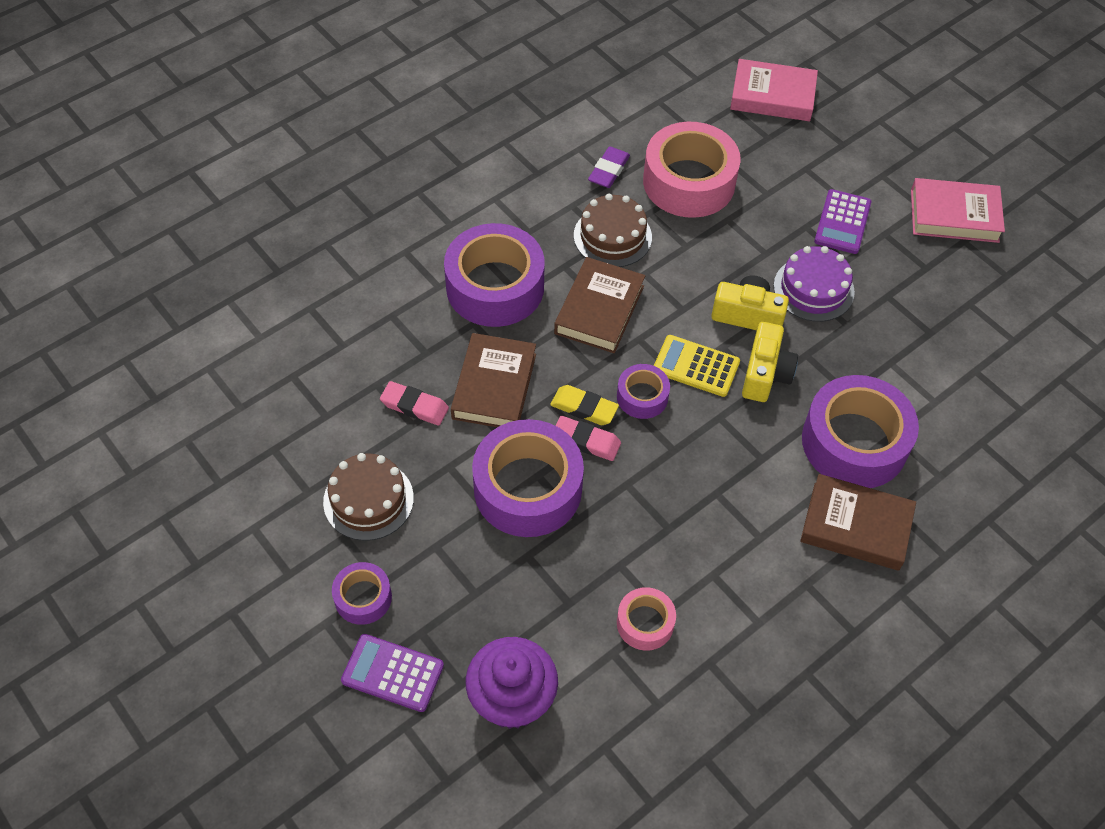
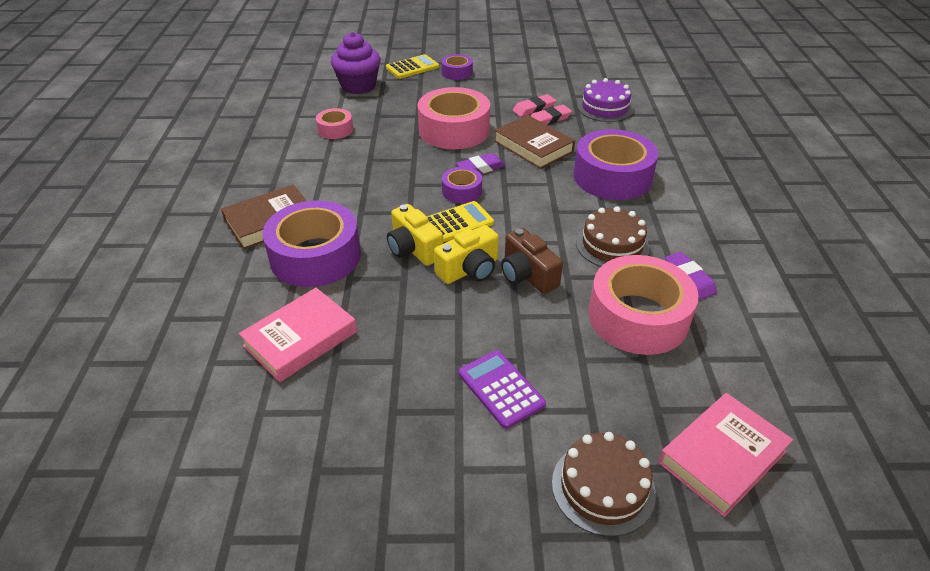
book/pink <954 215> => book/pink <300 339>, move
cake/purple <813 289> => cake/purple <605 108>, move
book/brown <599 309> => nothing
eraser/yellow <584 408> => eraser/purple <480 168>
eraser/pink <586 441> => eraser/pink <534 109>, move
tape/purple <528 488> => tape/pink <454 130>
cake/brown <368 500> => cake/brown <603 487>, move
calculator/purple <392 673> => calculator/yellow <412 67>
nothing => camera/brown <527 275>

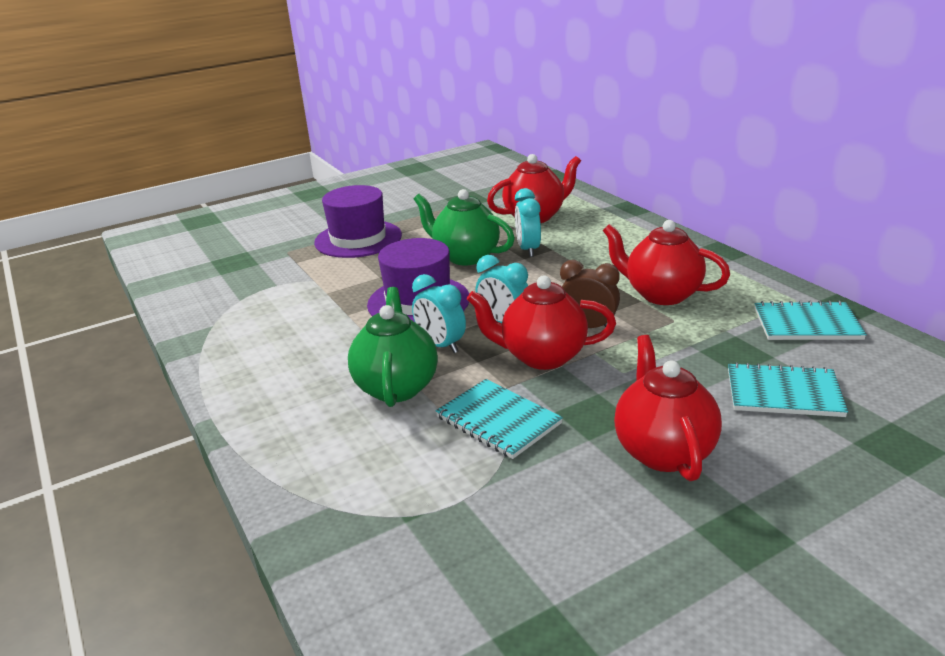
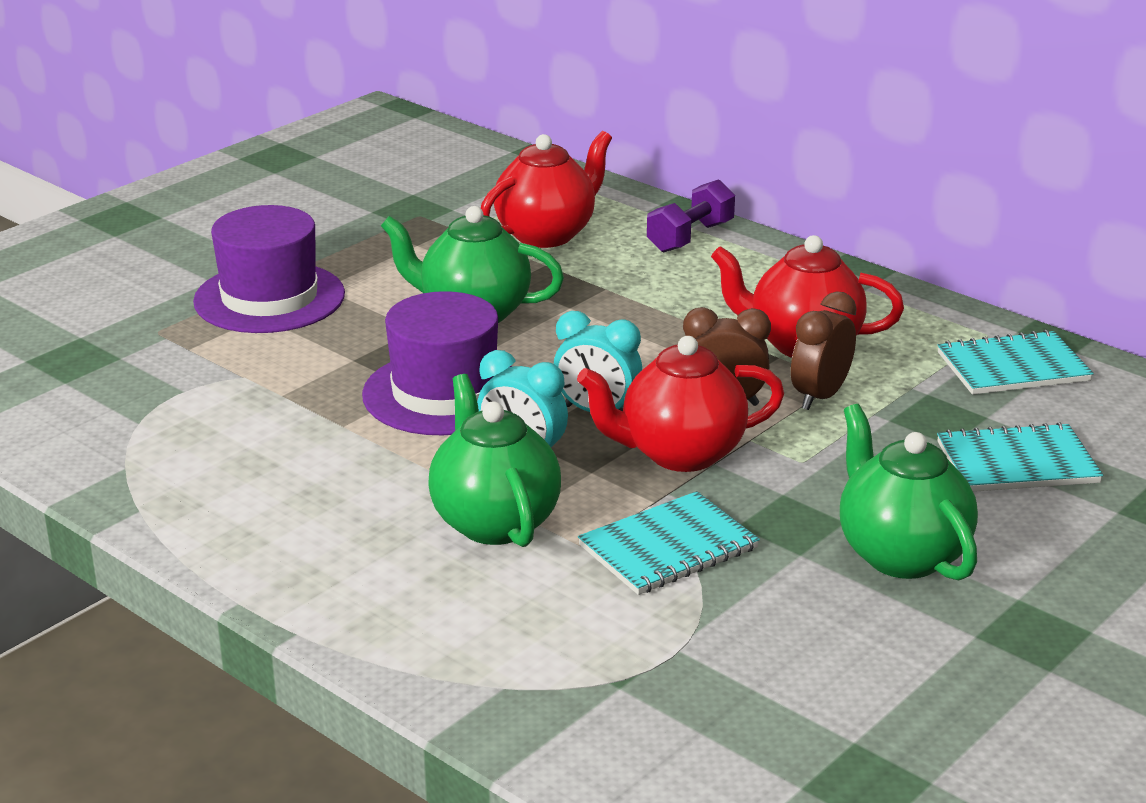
clock/turquoise <528 250> => nothing
teapot/red <663 451> => teapot/green <900 554>
notebook/turquoise <498 420> => notebook/turquoise <668 547>, 60 degrees counterclockwise
nothing => dumbbell/purple <690 237>
nothing => clock/brown <820 397>

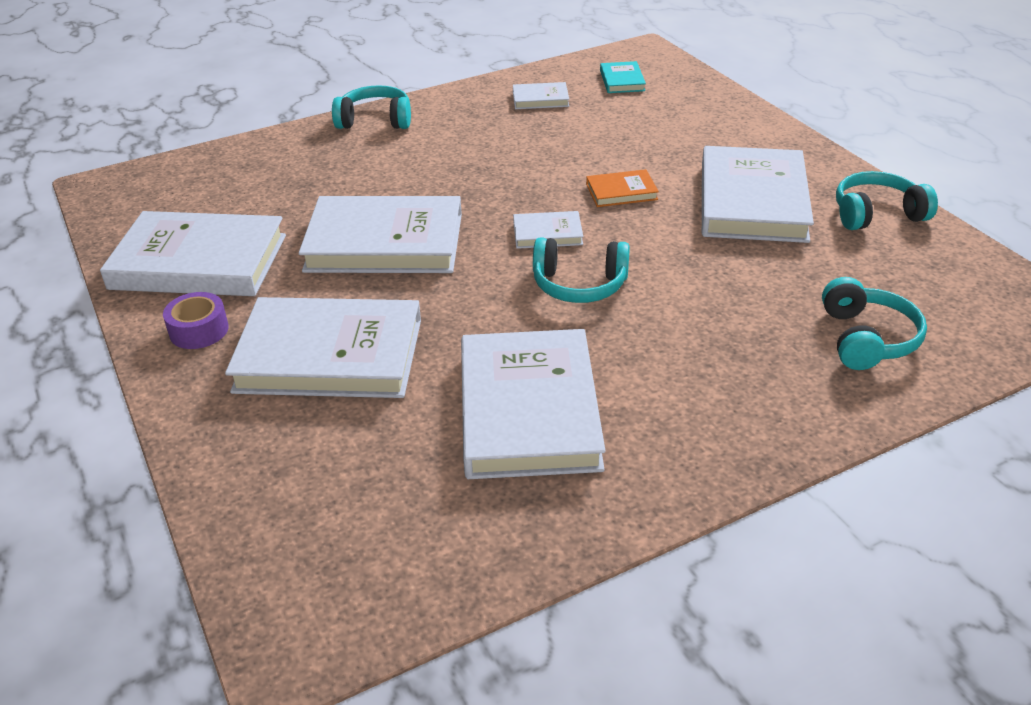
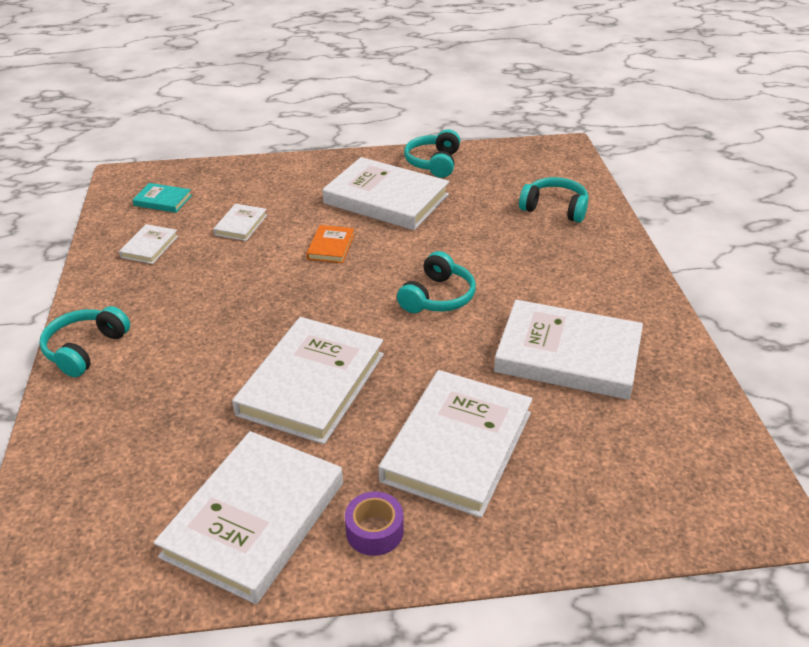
book/white <547 233> => book/white <241 225>, move

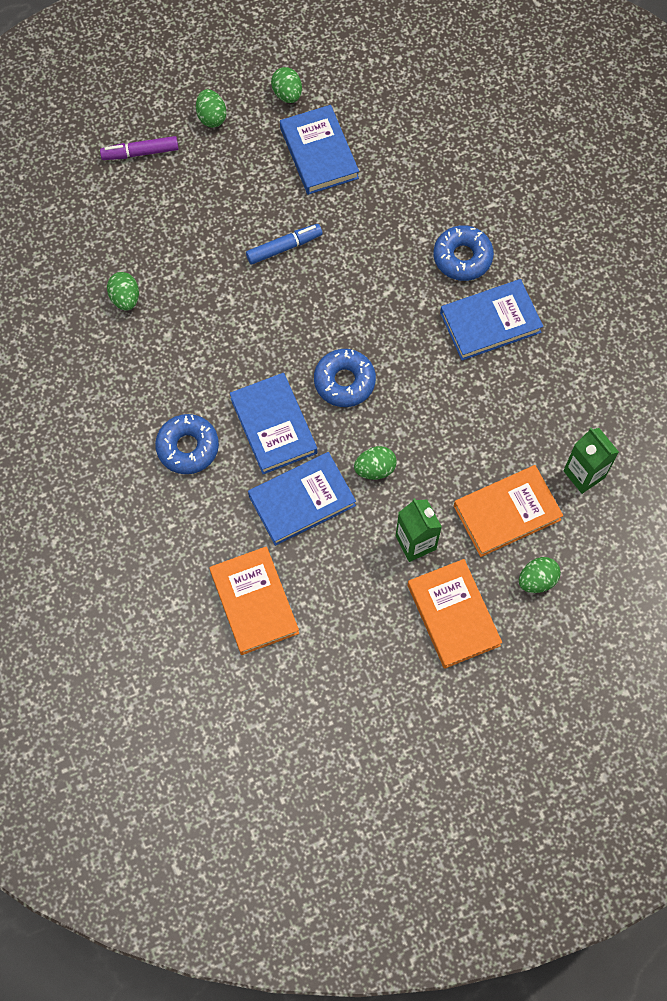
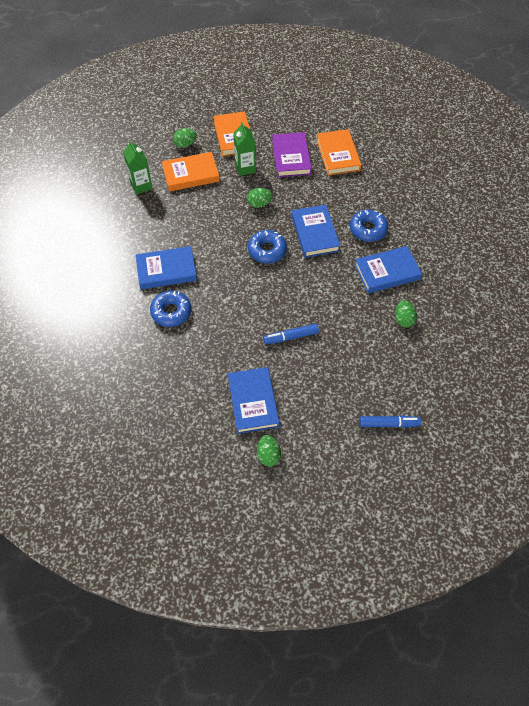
egg/green <211 117> => nothing
marker/purple <140 153> => marker/blue <389 424>
book/blue <302 500> => book/blue <387 272>, move
nothing => book/purple <291 157>

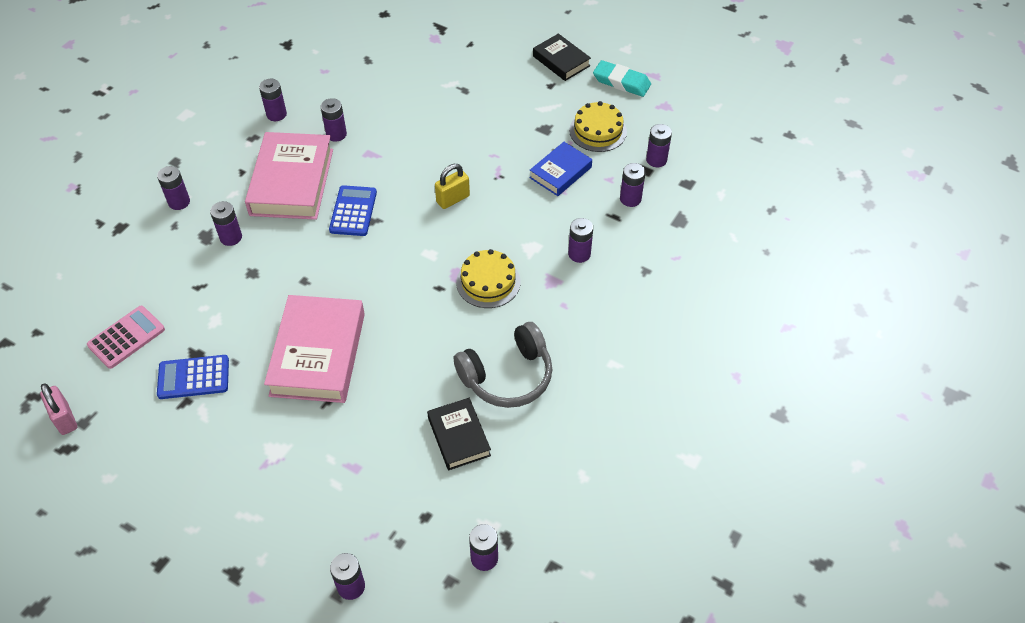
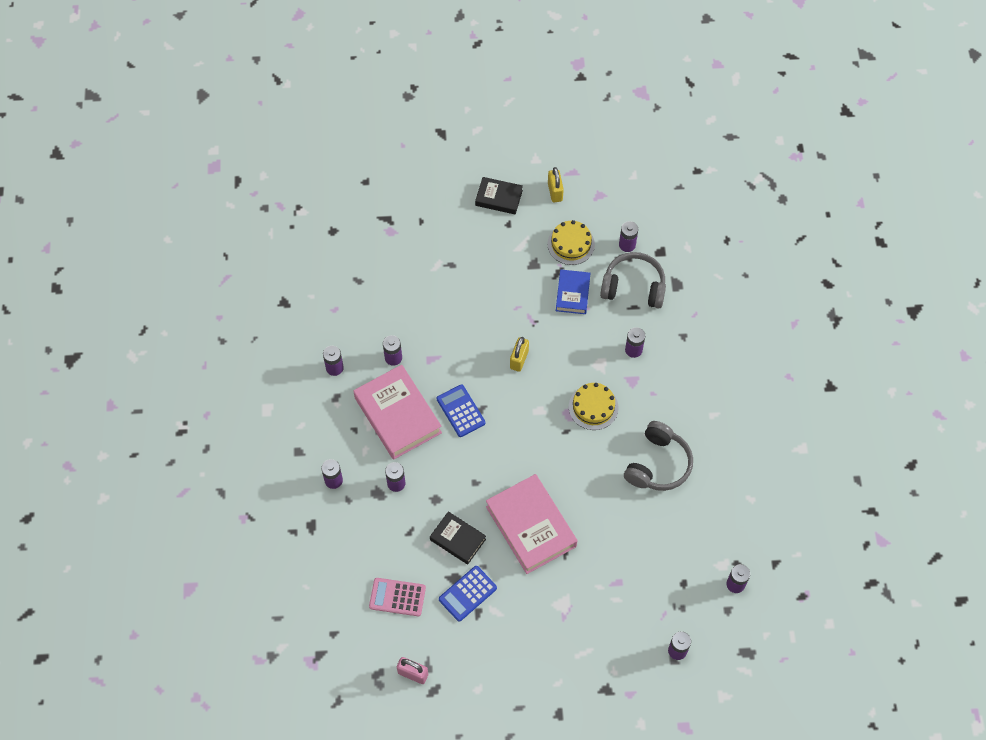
eraser/turquoise <621 82> => padlock/yellow <555 192>
battery/purple <630 199> => headphones/grey <633 287>
calculator/pink <126 337> => calculator/pink <397 597>, 90 degrees counterclockwise
book/black <459 436> => book/black <458 539>, move

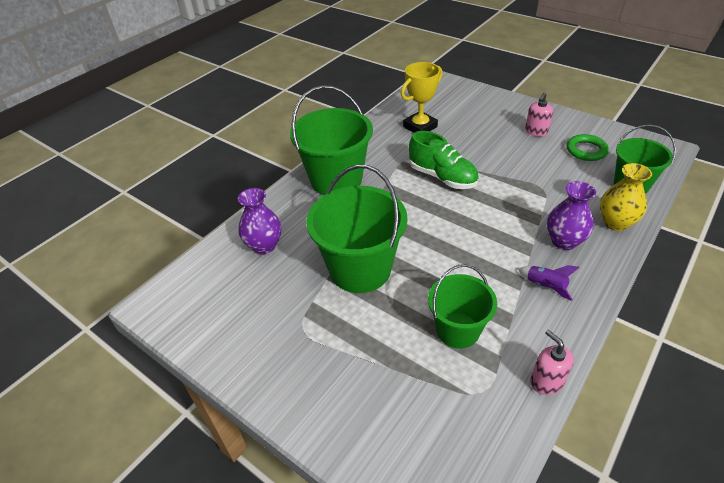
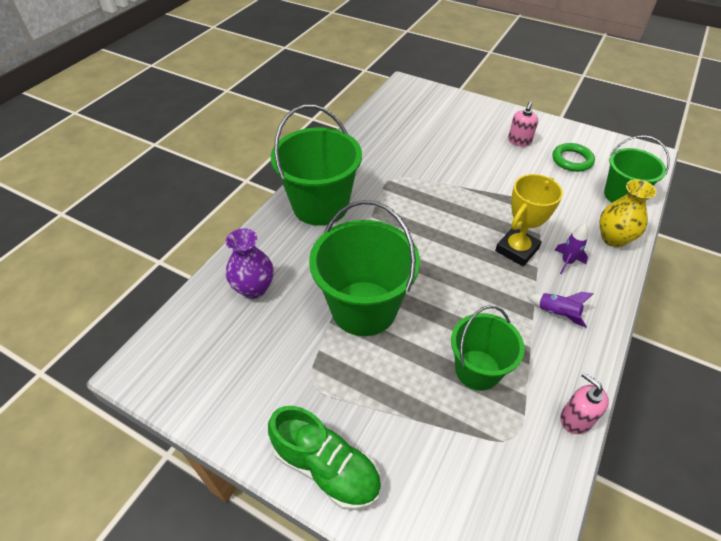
trophy/yellow <420 127> => trophy/yellow <517 250>, move
shoe/green <442 177> => shoe/green <326 468>, move
vase/purple <564 241> => rocket/purple <567 262>

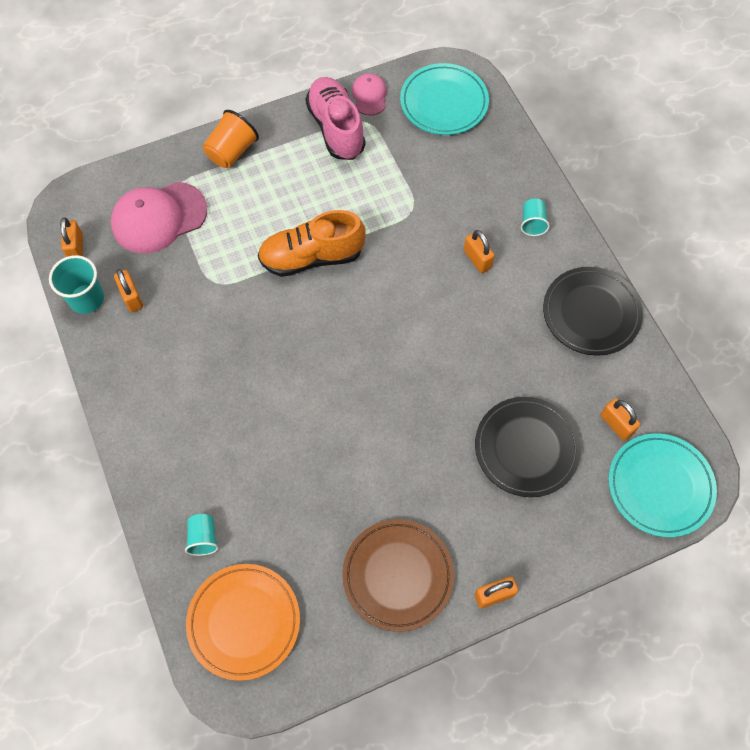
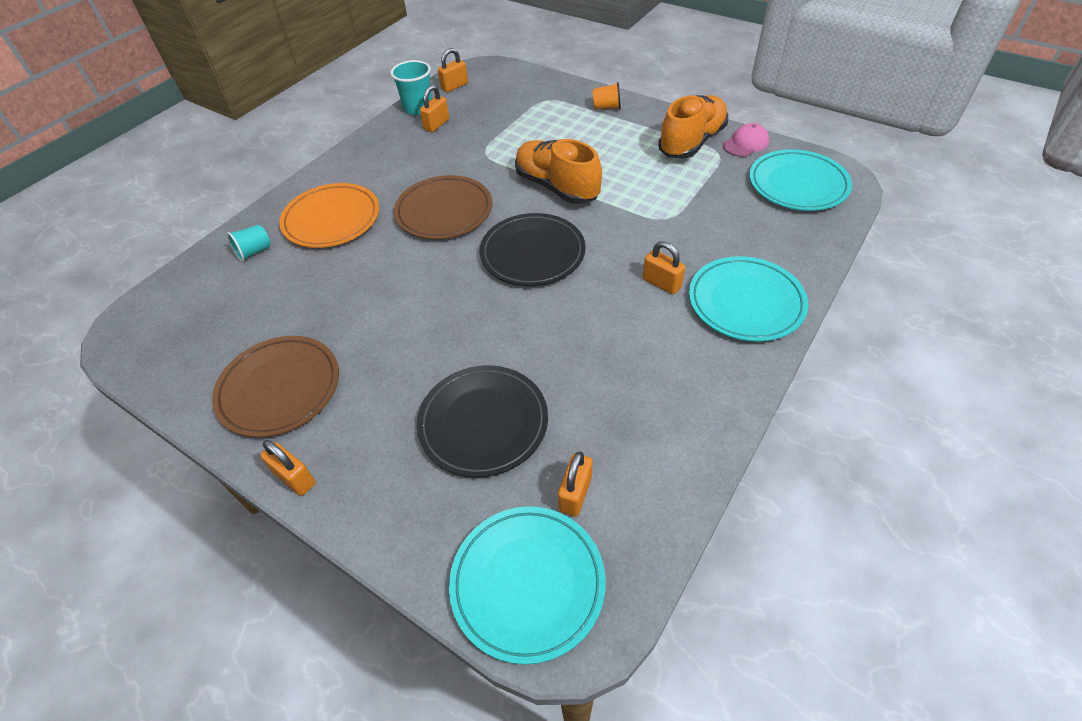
shoe/pink <336 128> => shoe/orange <691 142>
cup/orange <232 152> => cup/orange <606 107>, x0.64
cap/pink <159 218> => nothing
cup/turquoise <532 223> => plate/turquoise <745 302>
padlock/orange <477 259> => padlock/orange <661 283>, 75 degrees counterclockwise
plate/black <591 313> => plate/black <532 253>, move
plate/orange <244 622> => plate/orange <332 219>, move
nothing => plate/brown <444 211>

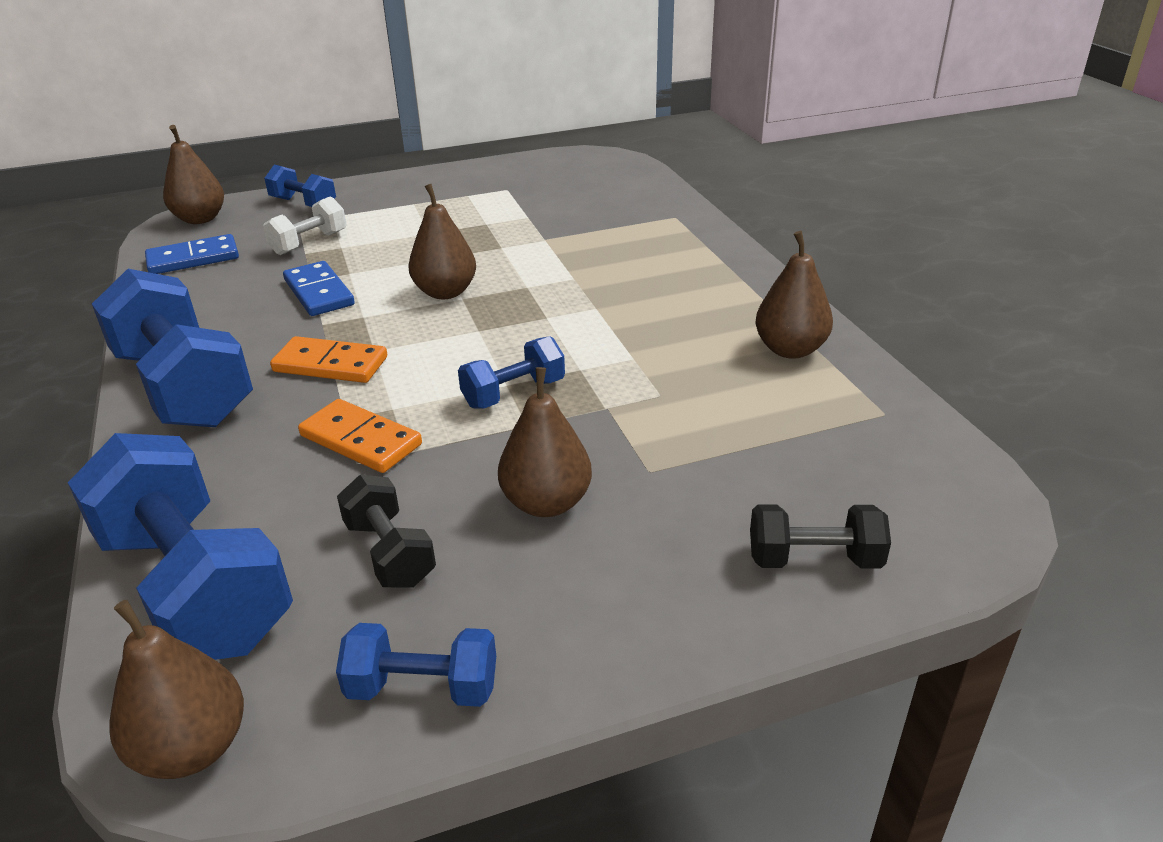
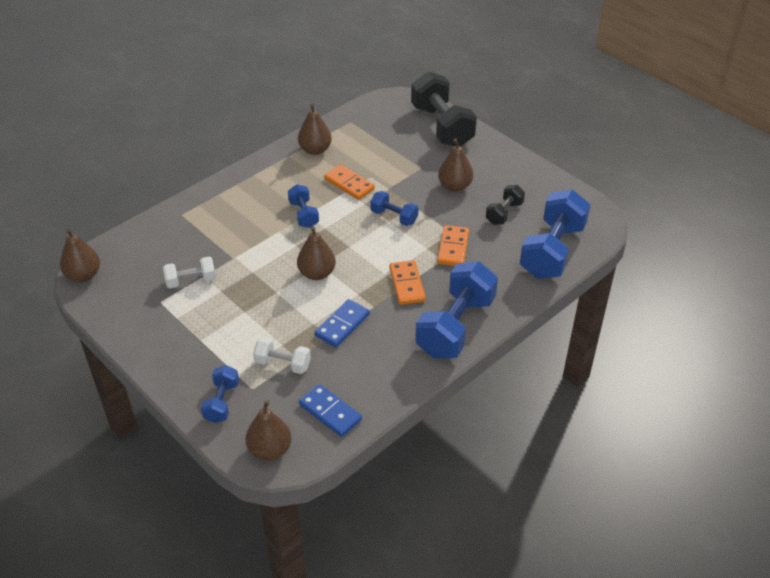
dumbbell/black <814 559> => dumbbell/black <442 126>, x1.99
pear/brown <193 748> => pear/brown <83 275>, move
dumbbell/blue <423 687> => dumbbell/blue <303 214>, move
nothing => domino/orange <349 184>
nothing => dumbbell/white <191 281>

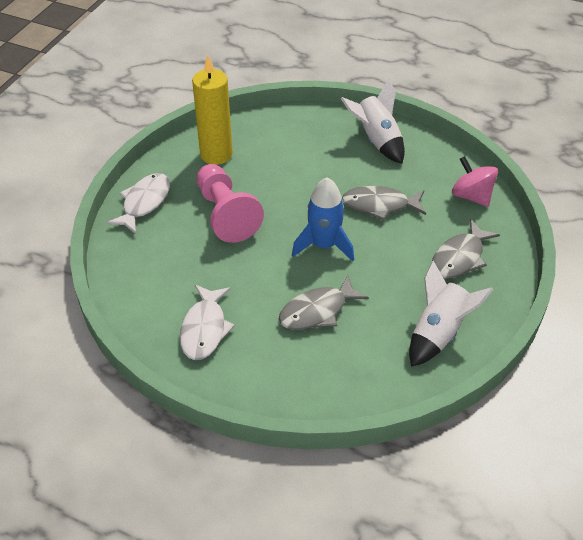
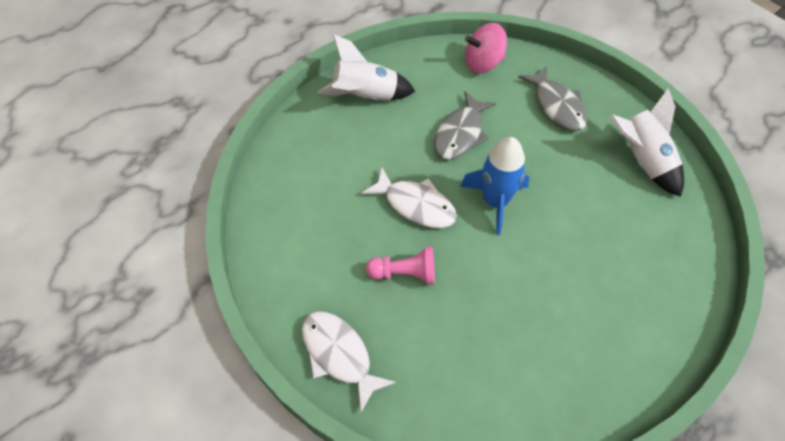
candle/yellow <216 154> => nothing
pawn/pink <226 214> => pawn/pink <405 273>, x0.58
fish/grey <317 311> => nothing
fish/white <204 329> => fish/white <415 205>, move

